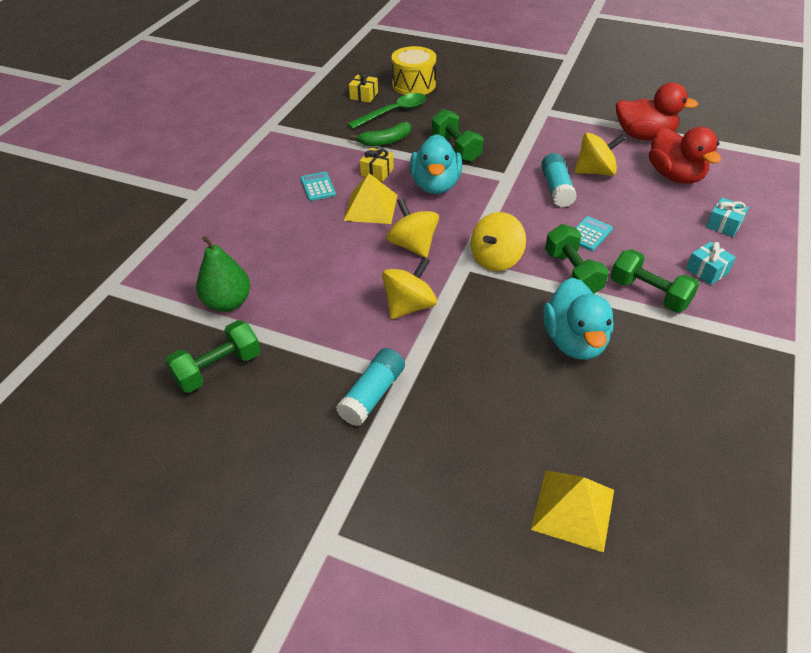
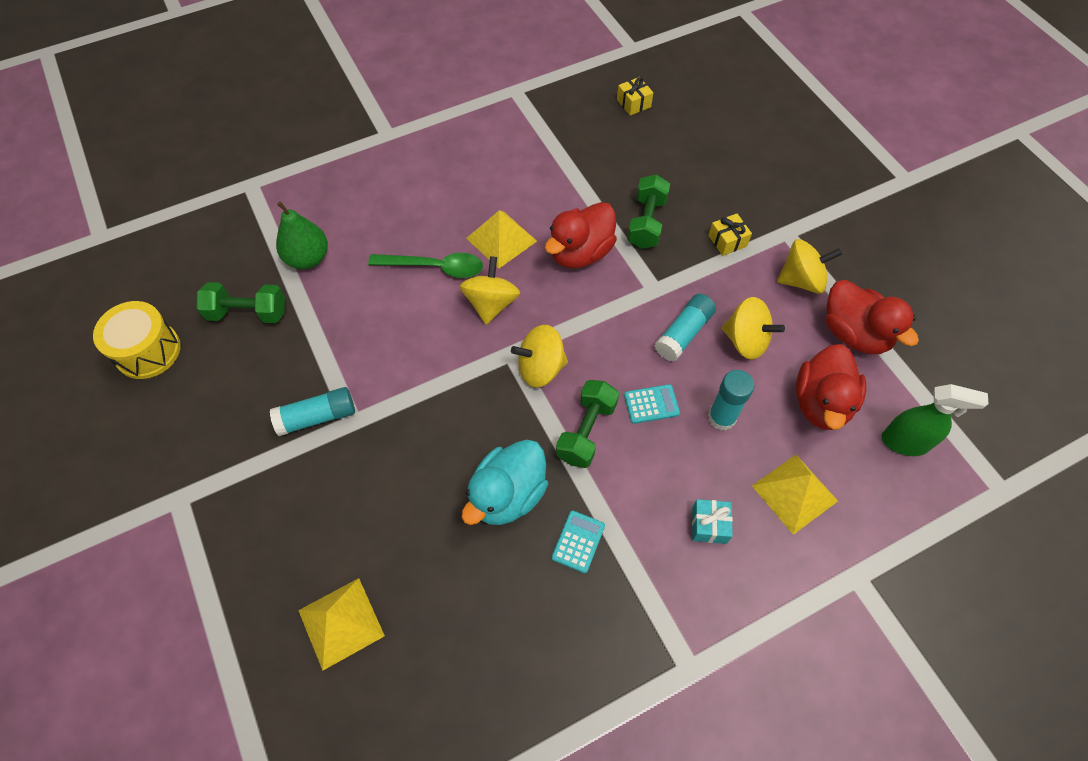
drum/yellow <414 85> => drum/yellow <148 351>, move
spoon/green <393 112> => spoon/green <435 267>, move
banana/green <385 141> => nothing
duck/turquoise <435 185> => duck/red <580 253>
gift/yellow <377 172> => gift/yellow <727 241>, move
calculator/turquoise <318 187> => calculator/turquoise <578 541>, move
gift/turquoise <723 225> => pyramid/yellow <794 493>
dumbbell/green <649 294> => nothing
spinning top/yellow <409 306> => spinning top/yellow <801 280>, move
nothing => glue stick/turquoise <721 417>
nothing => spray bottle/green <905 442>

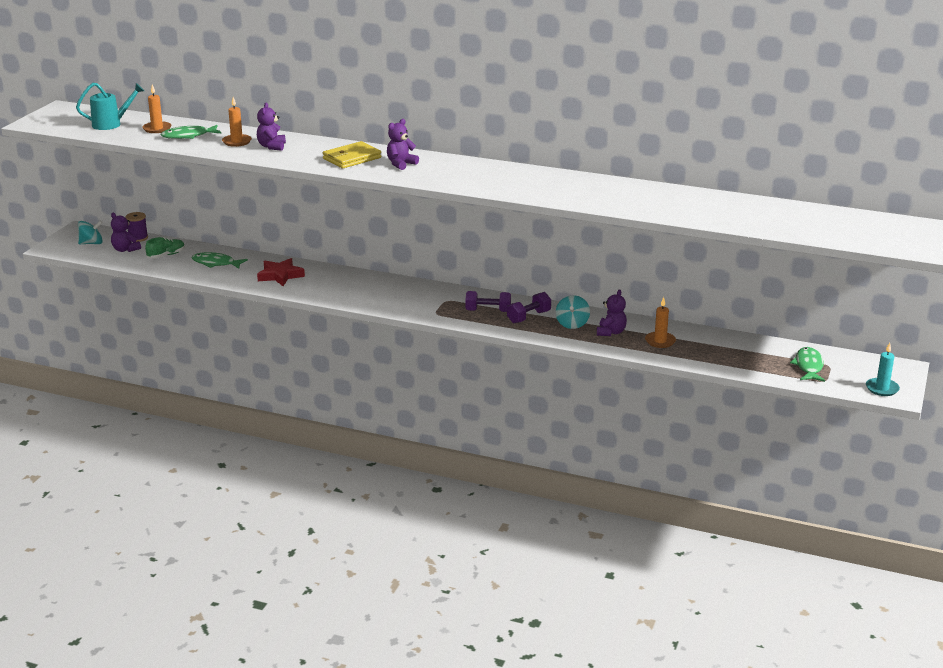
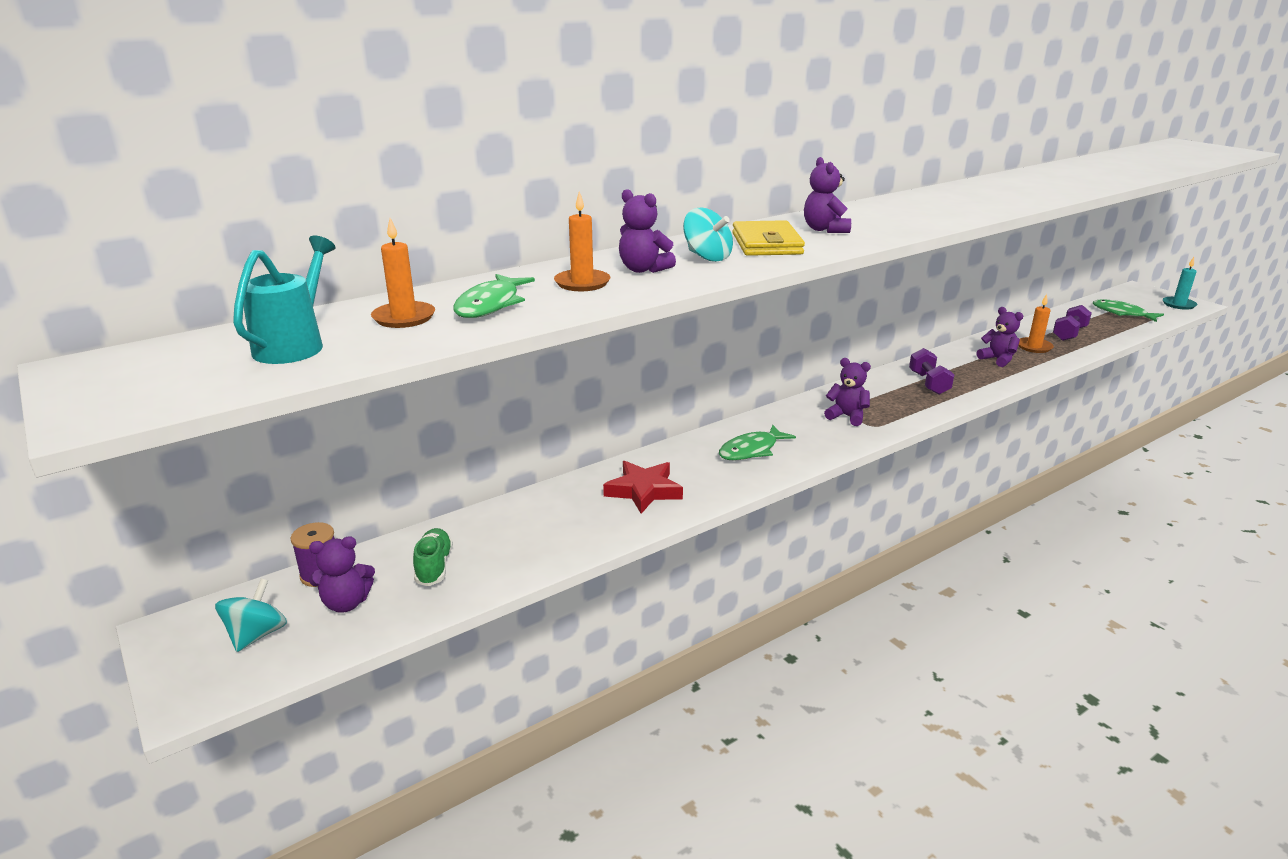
fish/green <216 263> => fish/green <751 450>, move
dumbbell/purple <488 311> => dumbbell/purple <1069 334>, move
spinning top/turquoise <572 324> => spinning top/turquoise <707 257>, move
nothing => teddy bear/purple <847 416>

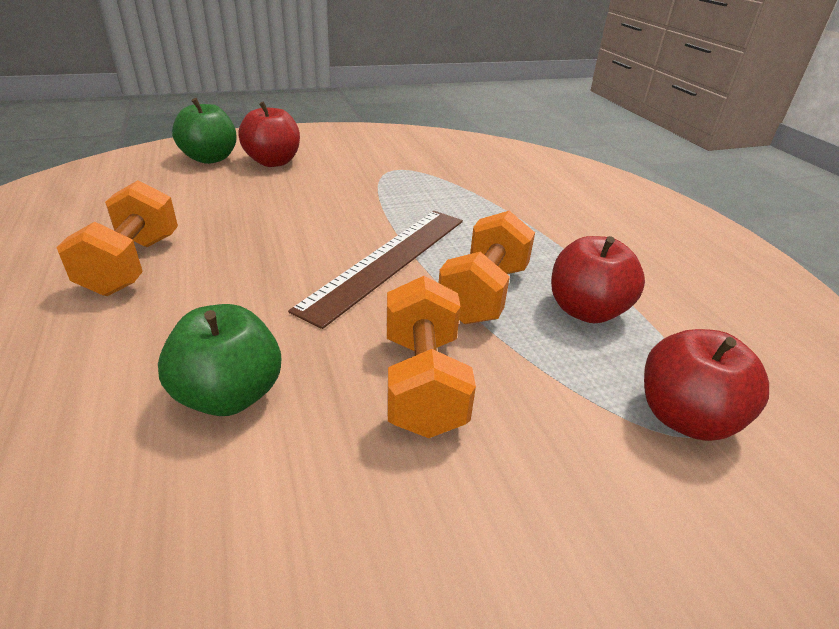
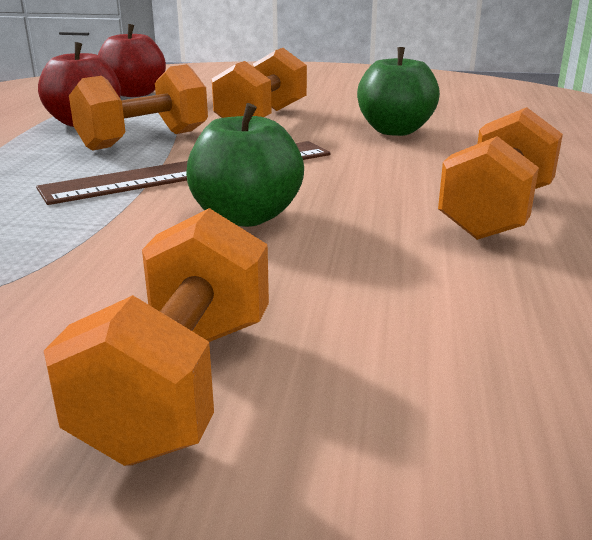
apple/green <210 158> => apple/green <246 217>, move
apple/red <273 162> => dumbbell/orange <181 384>

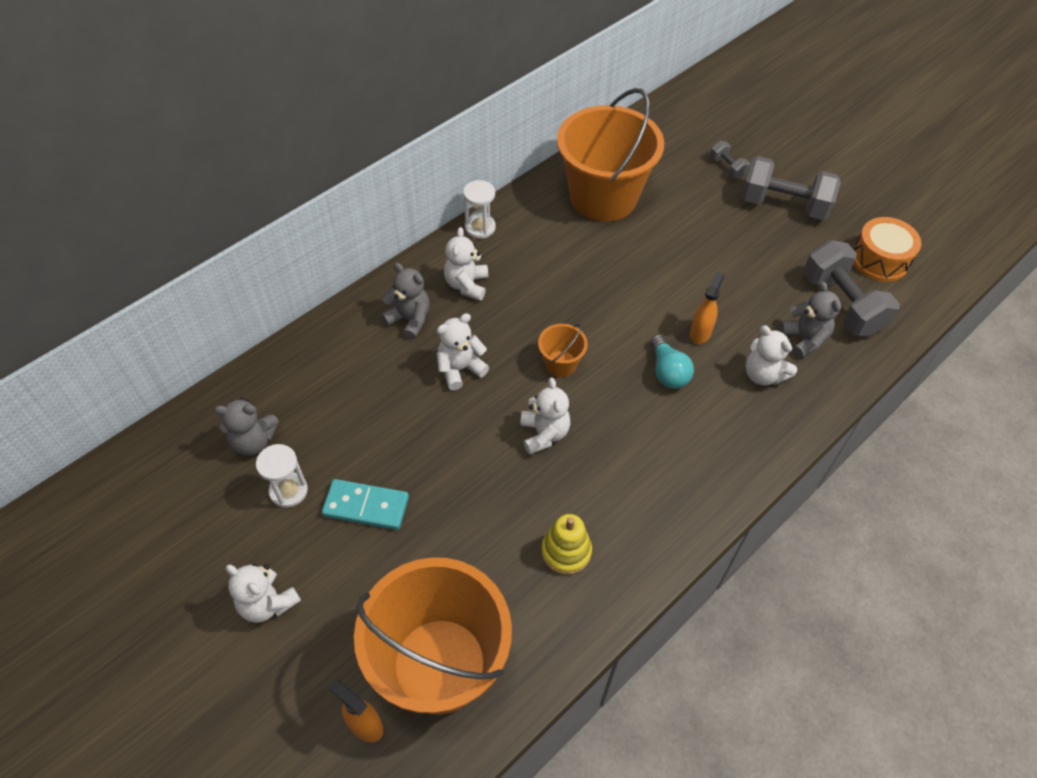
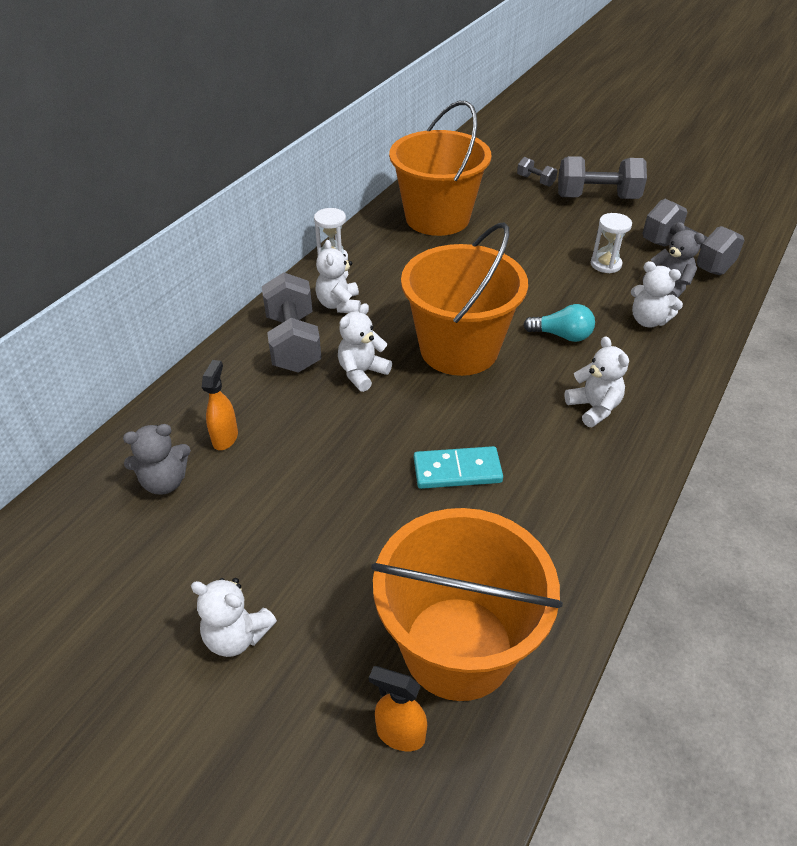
drum/orange <880 260> => nothing
teddy bear/grey <409 319> => dumbbell/grey <293 343>
spray bottle/orange <700 333> => spray bottle/orange <225 438>, move
bucket/orange <560 363> => bucket/orange <459 349>, x2.40
light bulb/turquoise <668 372> => light bulb/turquoise <562 335>, 45 degrees counterclockwise
teddy bear/white <544 434> => teddy bear/white <594 408>, move
hourglass/white <288 491> => hourglass/white <605 264>, move
domino/turquoise <366 506> => domino/turquoise <457 471>, move
stacking toy/yellow <566 551> => nothing

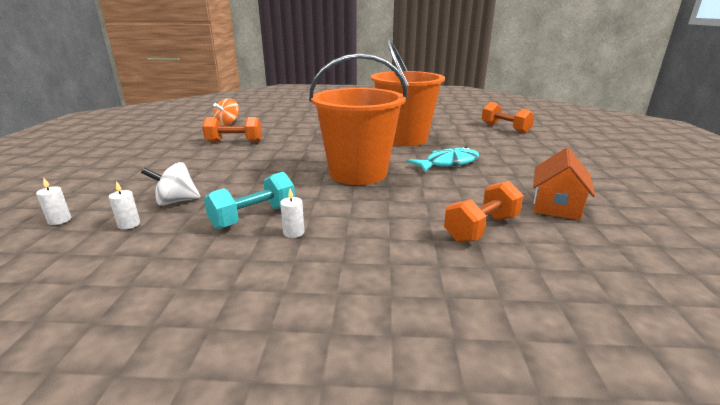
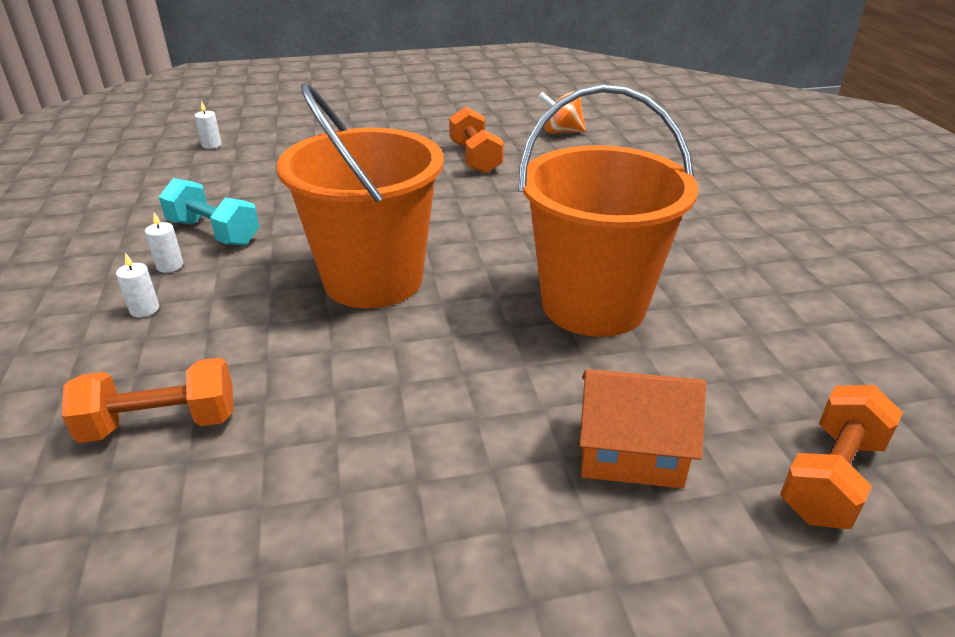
fish/turquoise <448 163> => nothing
house/orange <556 205> => house/orange <631 453>, move
spinning top/white <176 201> => nothing
candle/white <129 224> => candle/white <144 309>, move
dumbbell/orange <481 228> => dumbbell/orange <161 424>, 45 degrees counterclockwise

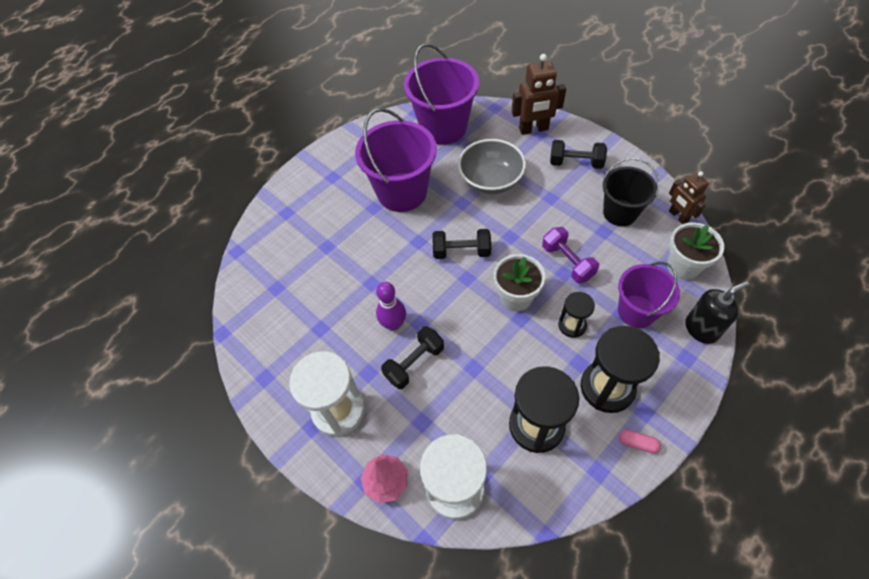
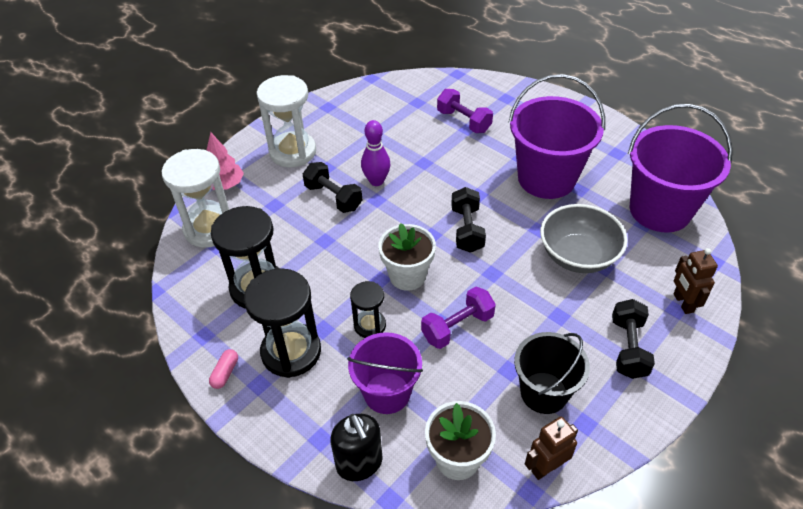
robot/brown <533 129> => robot/brown <683 303>, x0.67
nothing => dumbbell/purple <463 121>

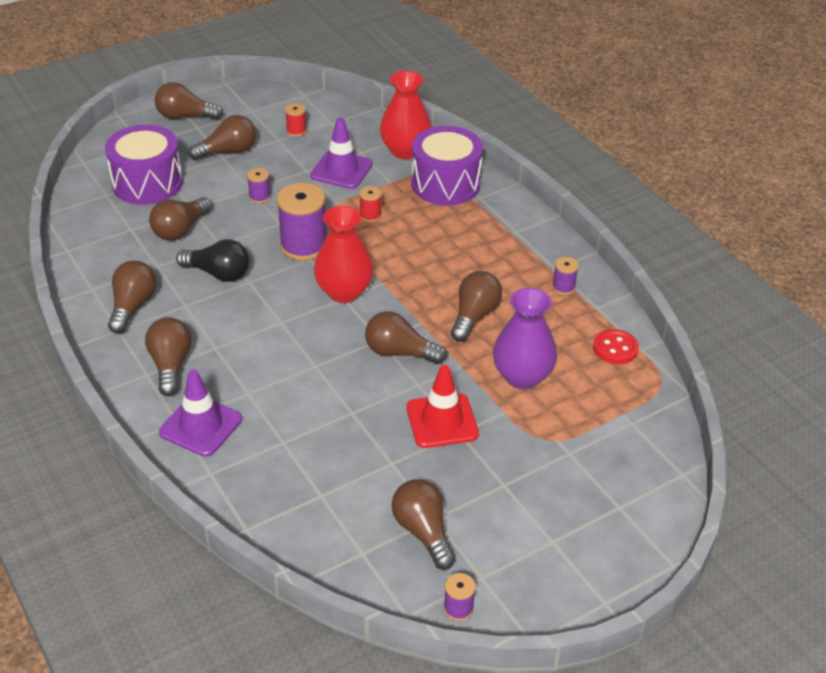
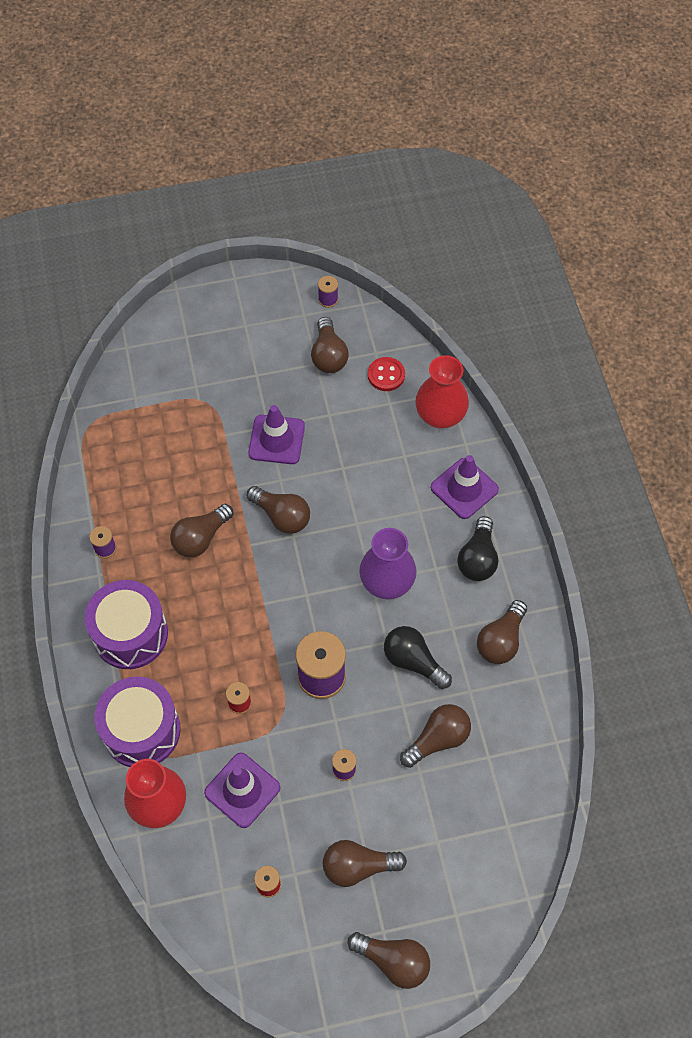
drum/purple <147 183> => drum/purple <130 634>, move
vase/red <344 292> => vase/red <440 416>, move
vase/purple <522 376> => vase/purple <387 582>, move
light bulb/brown <170 365> => light bulb/black <478 558>
button/red <615 348> => button/red <386 375>, move
traffic cone/red <442 421> => traffic cone/purple <276 440>

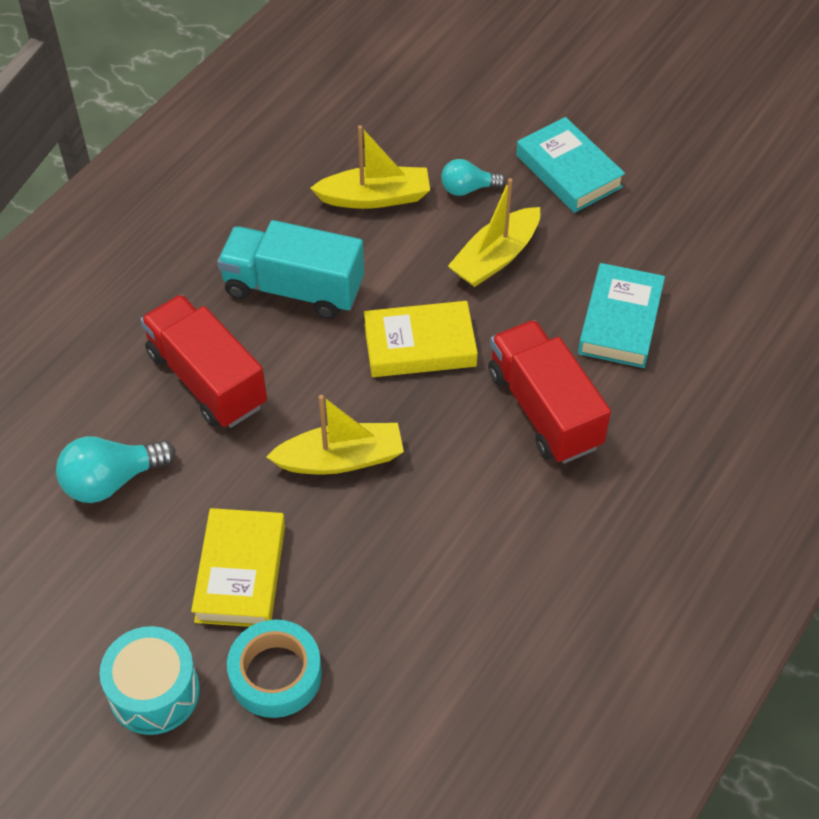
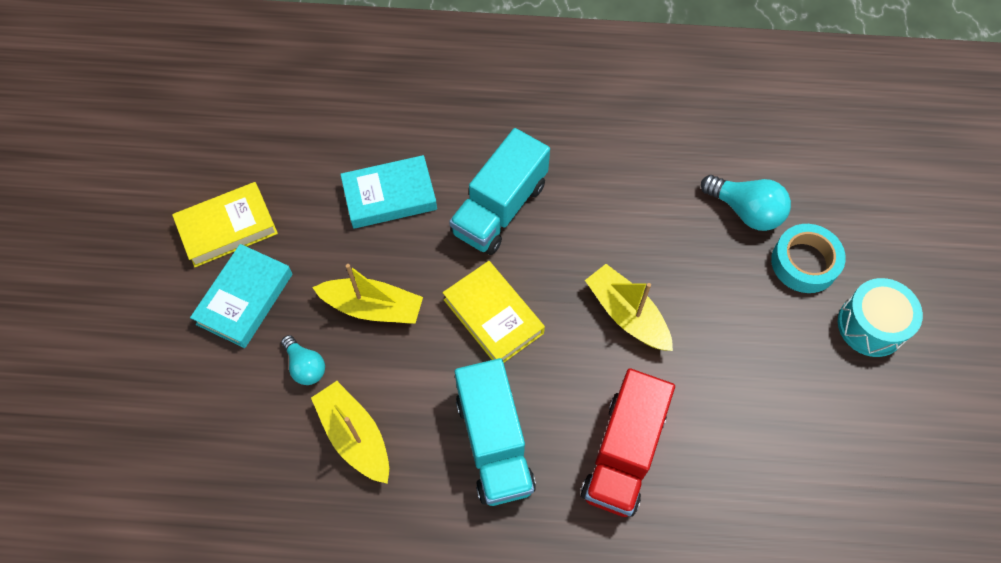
truck/red <544 409> => truck/turquoise <500 208>
light bulb/turquoise <112 481> => light bulb/turquoise <745 211>, move
book/yellow <241 573> => book/yellow <227 228>, move

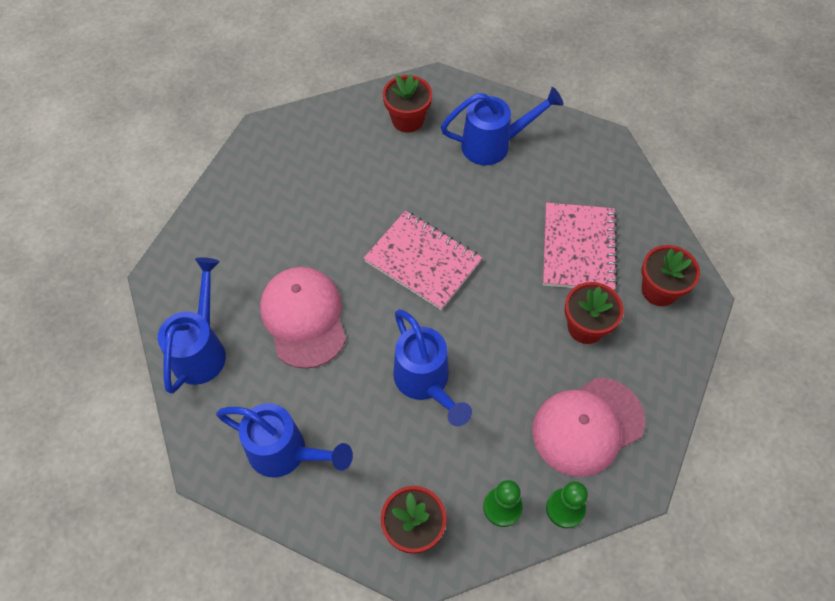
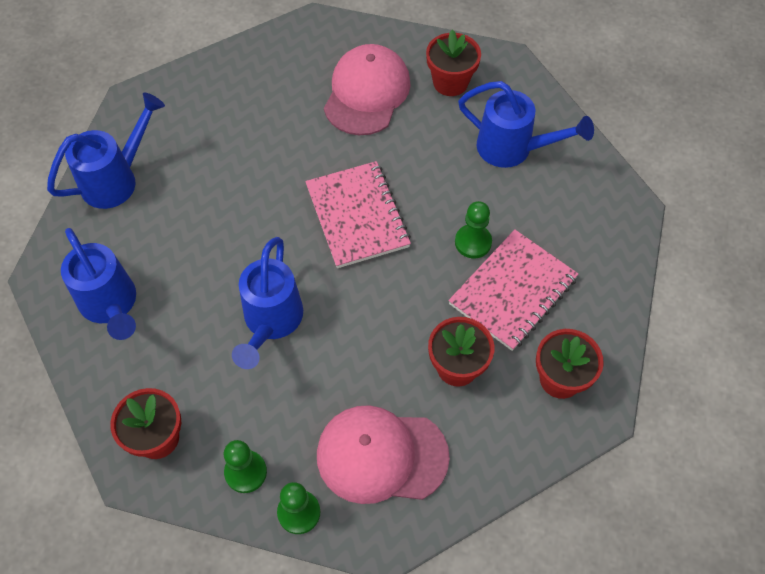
cap/pink <304 318> => cap/pink <367 93>, move
nothing => pawn/green <473 242>

